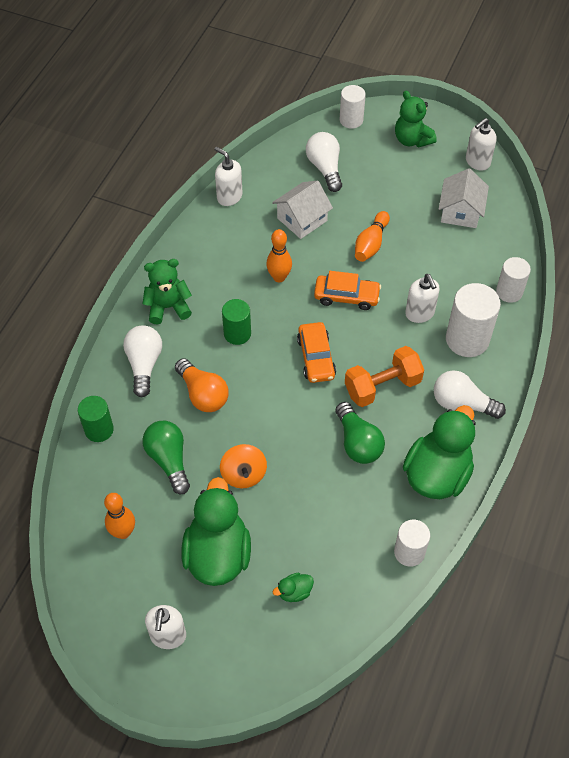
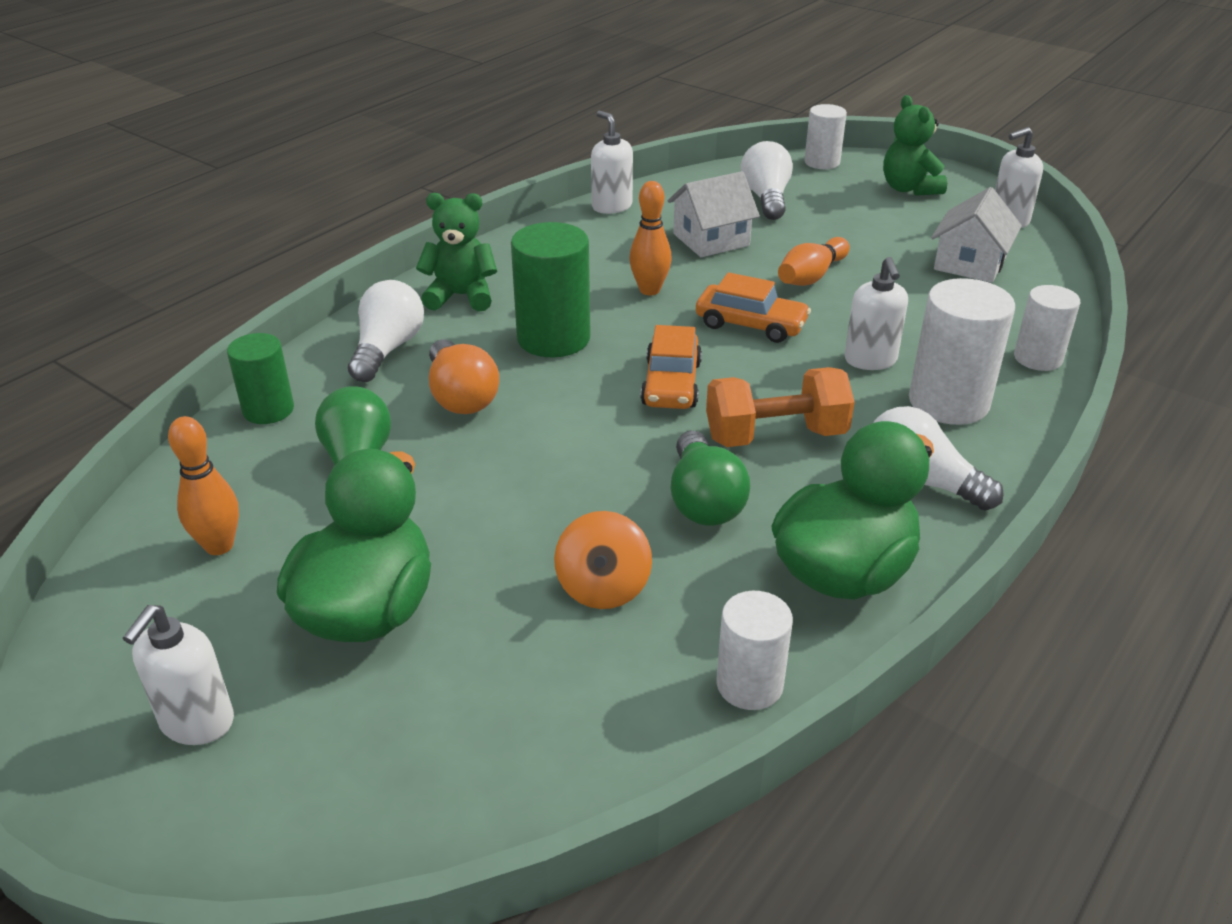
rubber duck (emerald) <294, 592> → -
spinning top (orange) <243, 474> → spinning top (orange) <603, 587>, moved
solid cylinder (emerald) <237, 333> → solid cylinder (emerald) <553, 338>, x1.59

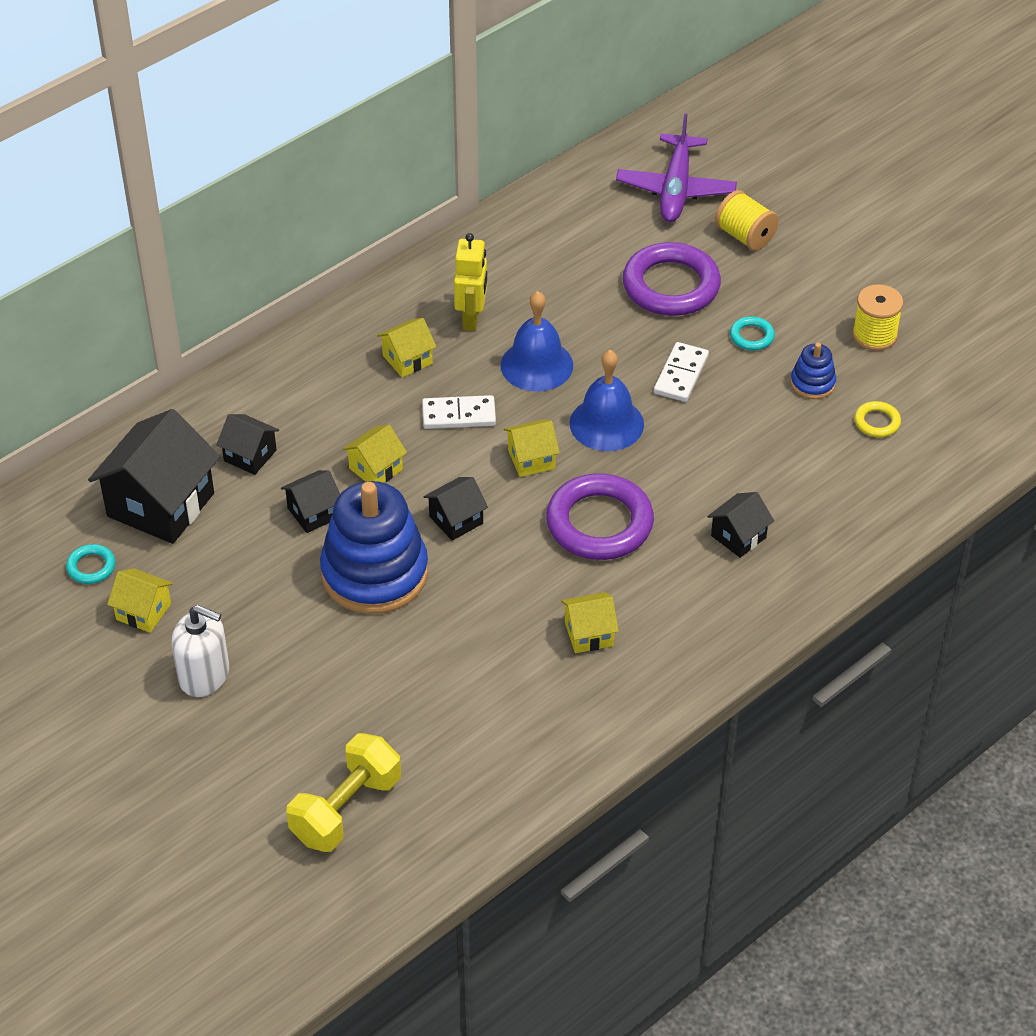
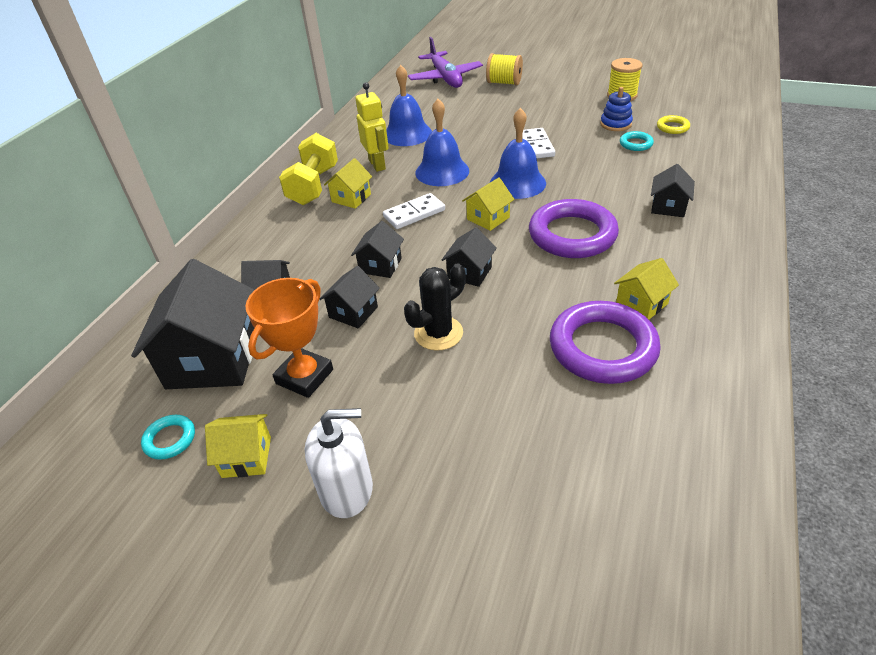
- → award cup (orange) <304, 376>
- → bell (royal blue) <407, 134>
hand weight (bright yellow) <346, 809> → hand weight (bright yellow) <314, 186>, moved
torus (royal purple) <671, 286> → torus (royal purple) <602, 348>, moved
torus (teal) <751, 336> → torus (teal) <636, 144>, moved
ring stacker (royal blue) <374, 573> → saguaro cactus (black) <438, 333>
toy house (bright yellow) <376, 469> → toy house (black) <380, 265>

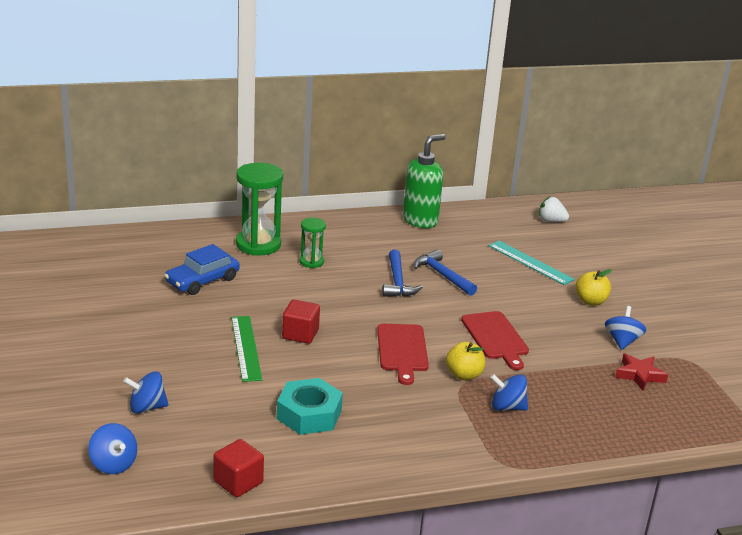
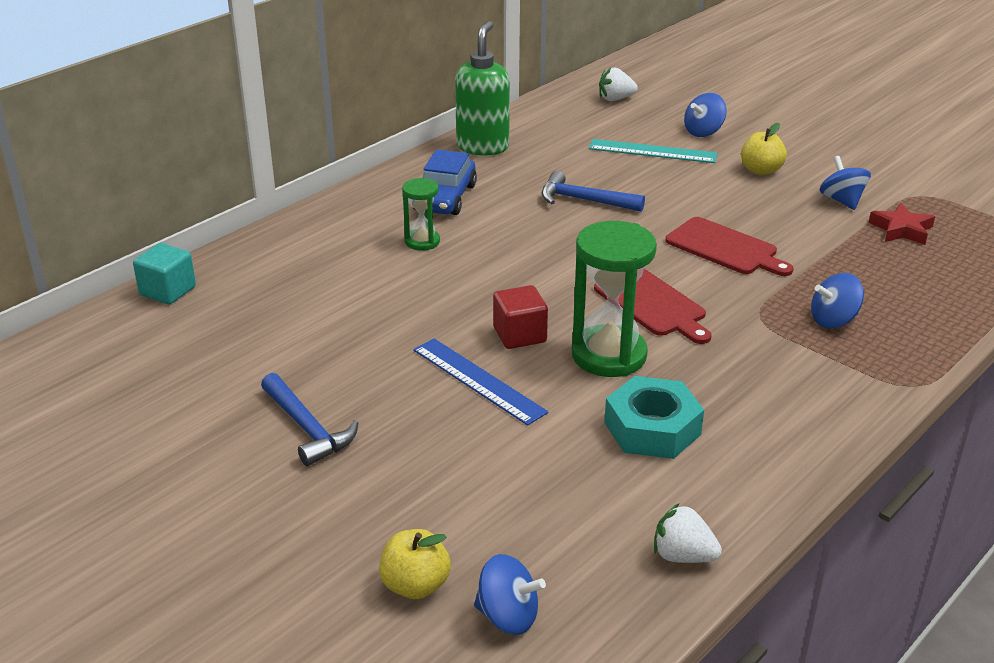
- → block (teal) <168, 291>
spinning top (royal blue) <147, 407> → spinning top (royal blue) <703, 132>, moved
automobile (royal blue) <202, 281> → automobile (royal blue) <445, 198>, moved
sand timer (emerald) <258, 244> → sand timer (emerald) <609, 355>, moved
claw hammer (royal blue) <397, 282> → claw hammer (royal blue) <308, 428>, moved
apple fruit (bright yellow) <464, 375> → apple fruit (bright yellow) <415, 585>, moved
block (red) <238, 482> → berry (pure white) <683, 556>
ruler (emerald) <246, 348> → ruler (royal blue) <478, 380>

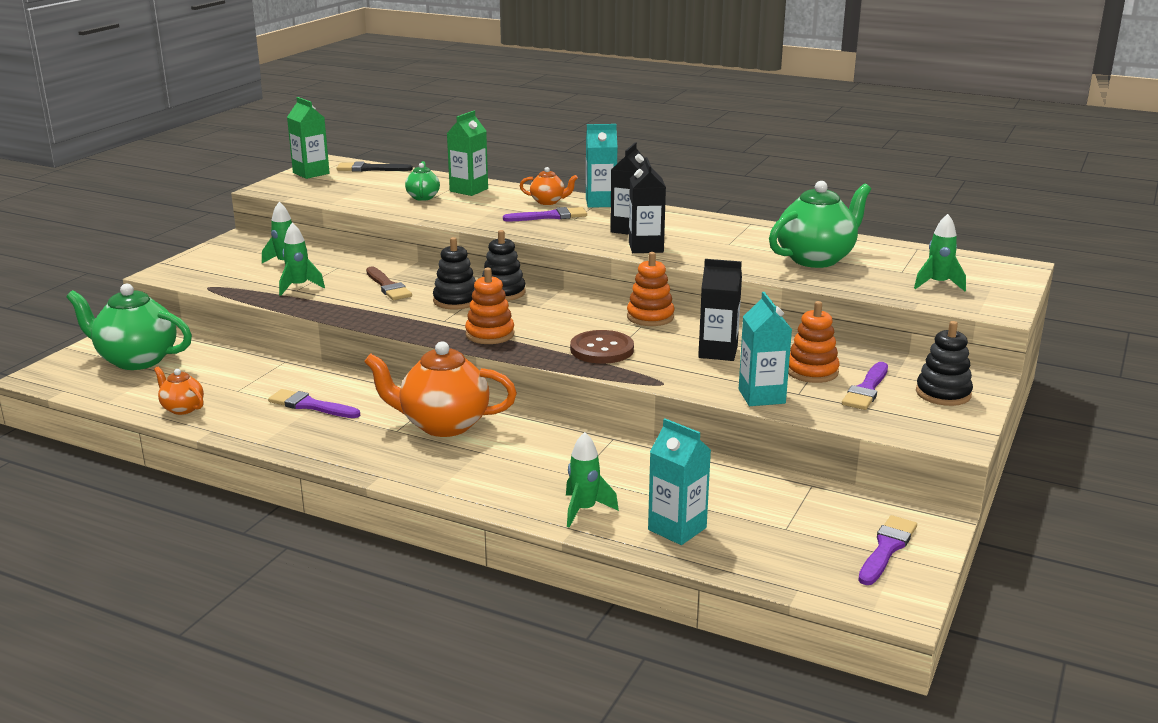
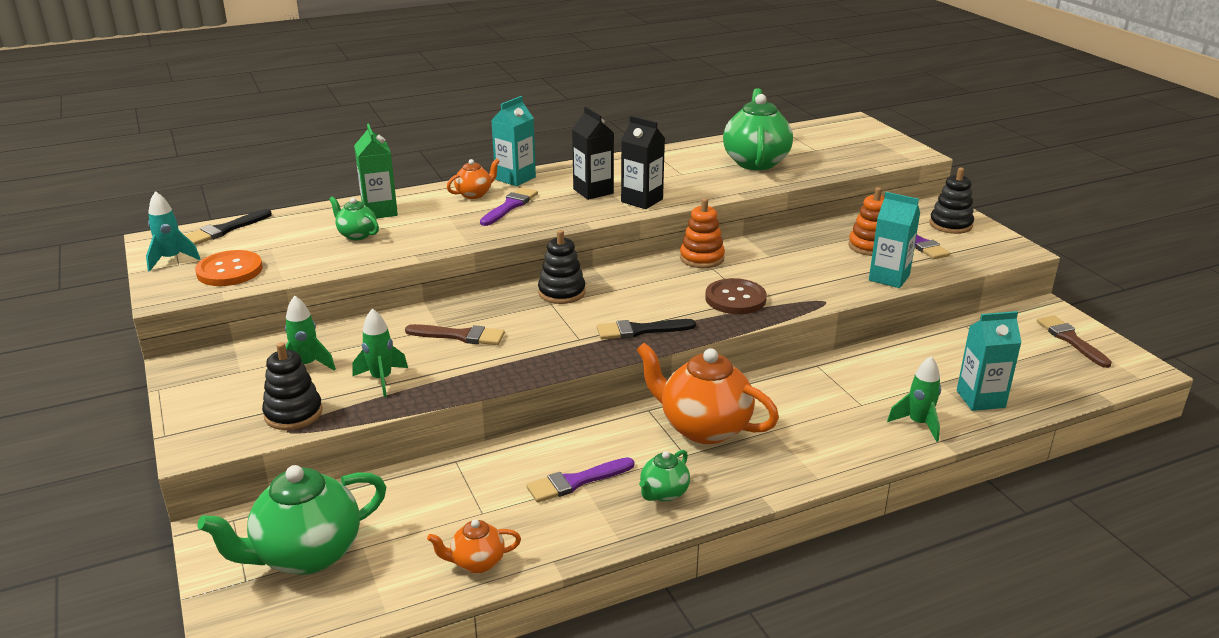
milk carton (black) <718, 352> → -
rocket (emerald) <938, 284> → -
- → sewing button (orange) <229, 271>
- → tea pot (emerald) <663, 493>
ring stacker (black) <456, 301> → ring stacker (black) <293, 413>, moved
milk carton (emerald) <311, 173> → rocket (teal) <171, 259>
ring stacker (orange) <490, 334> → paint brush (black) <640, 330>
paint brush (royal purple) <886, 548> → paint brush (russet) <1070, 340>
tea pot (orange) <443, 425> → tea pot (orange) <703, 428>, 75 degrees clockwise

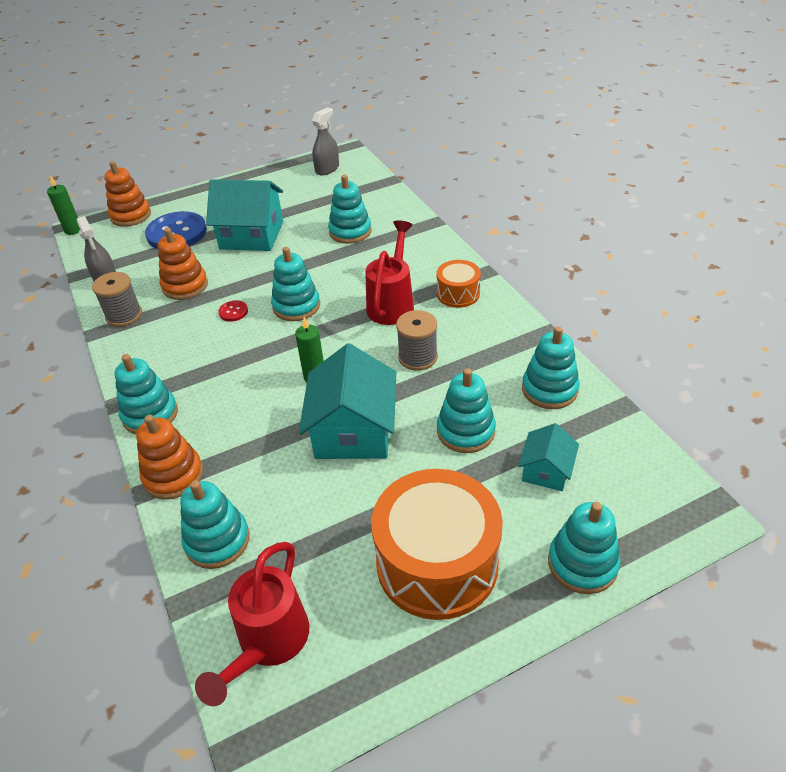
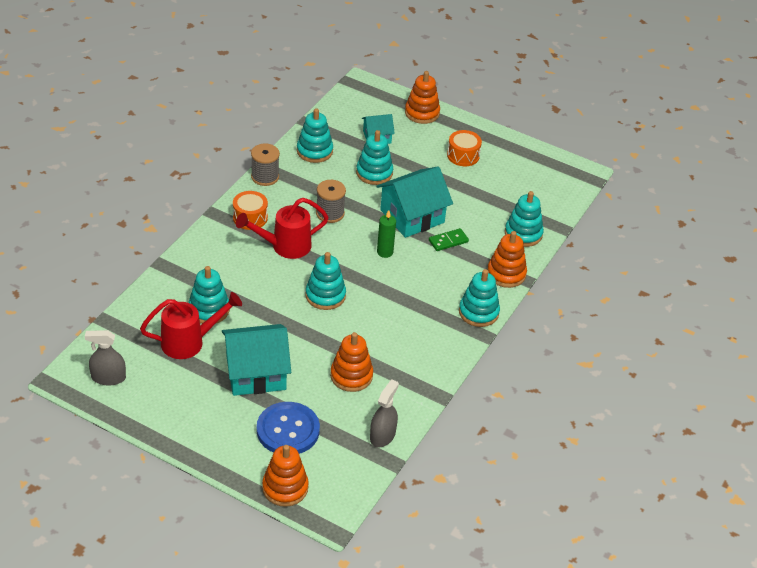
candle (emerald) <73, 230> → -
sewing button (red) <233, 312> → -
- → domino piece (emerald) <448, 241>
bobbin (gray) <124, 315> → bobbin (gray) <265, 177>, moved
sprinkling can (red) <268, 643> → sprinkling can (red) <189, 342>, moved
ring stacker (teal) <582, 563> → ring stacker (orange) <422, 113>
toy house (teal) <251, 235> → toy house (teal) <256, 373>, 75 degrees counterclockwise
snare drum (orange) <437, 563> → snare drum (orange) <463, 155>, x0.50

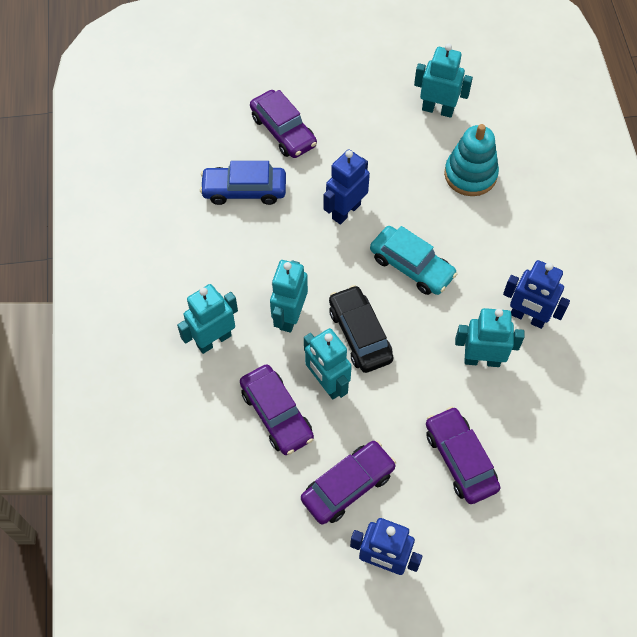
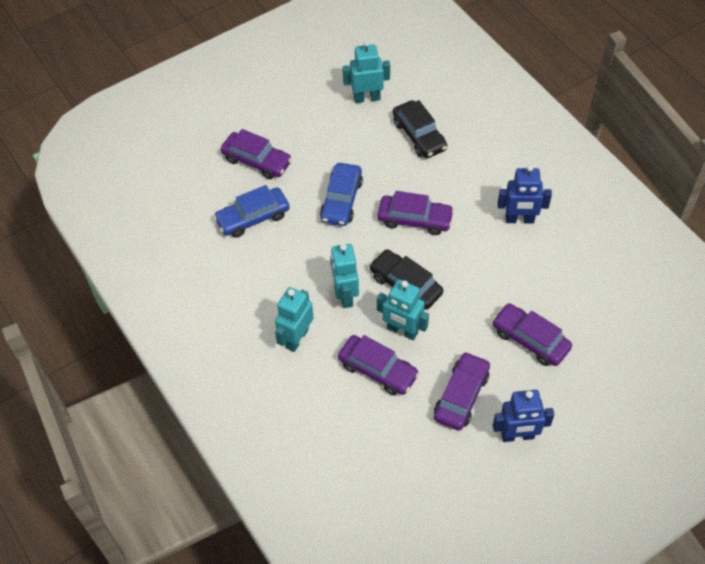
robot figure (teal) <482, 360> → -
robot figure (royal blue) <346, 211> → automobile (royal blue) <341, 200>
ring stacker (teal) <470, 175> → automobile (black) <419, 135>
automobile (teal) <411, 266> → automobile (royal purple) <415, 219>

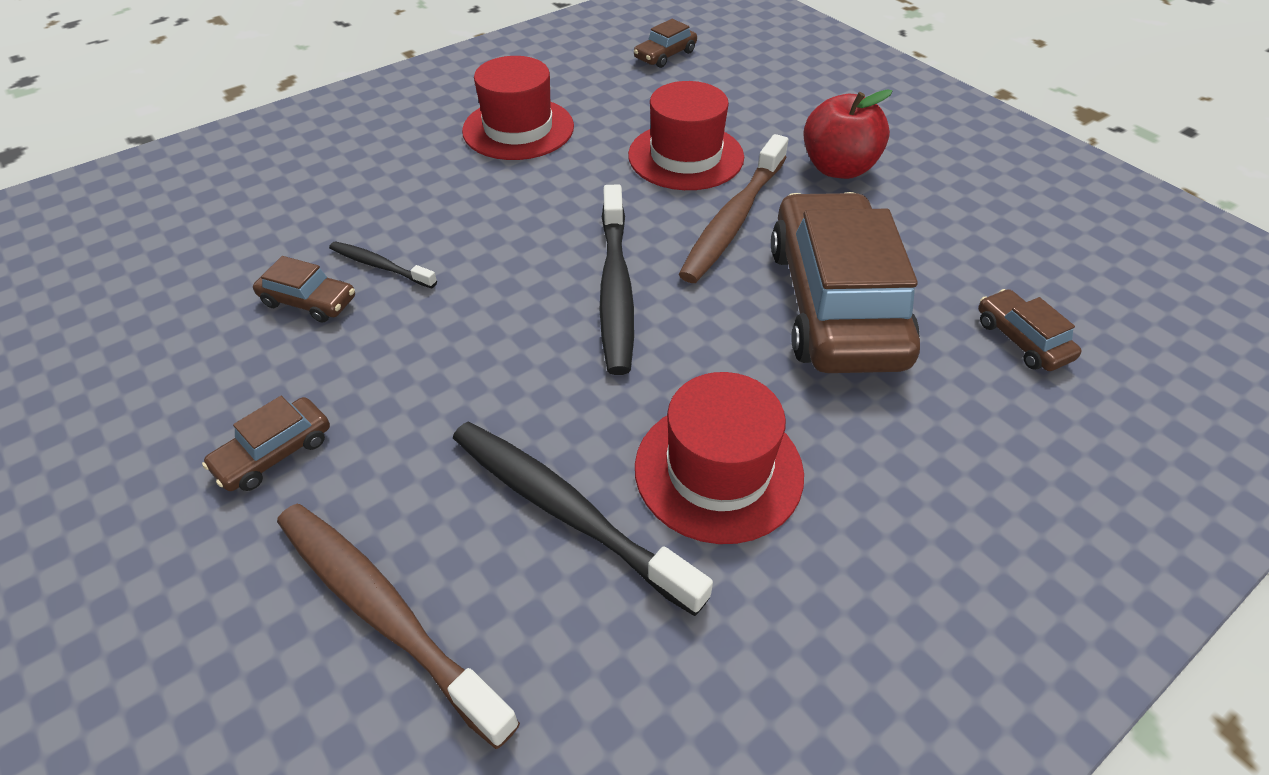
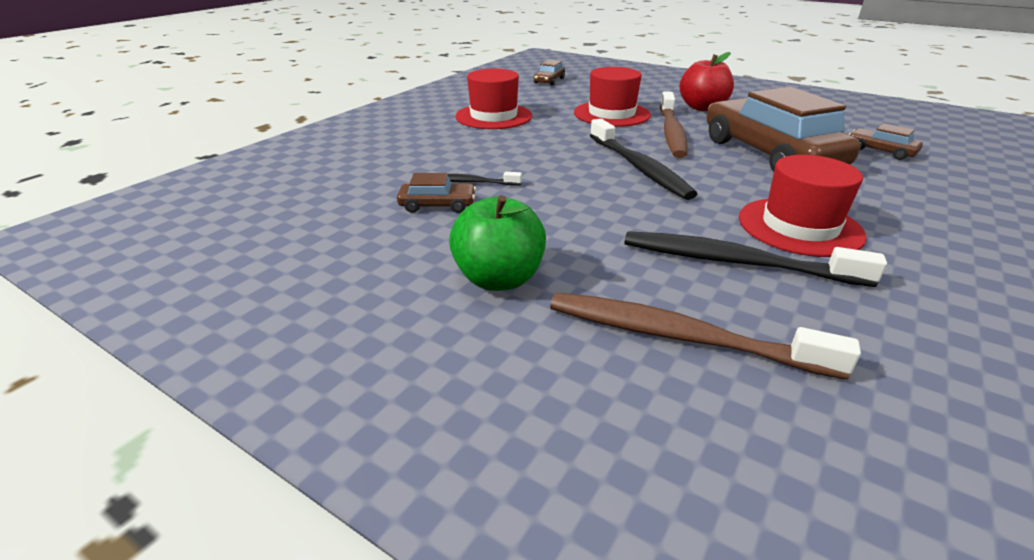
automobile (russet) <274, 453> → apple fruit (emerald) <499, 279>

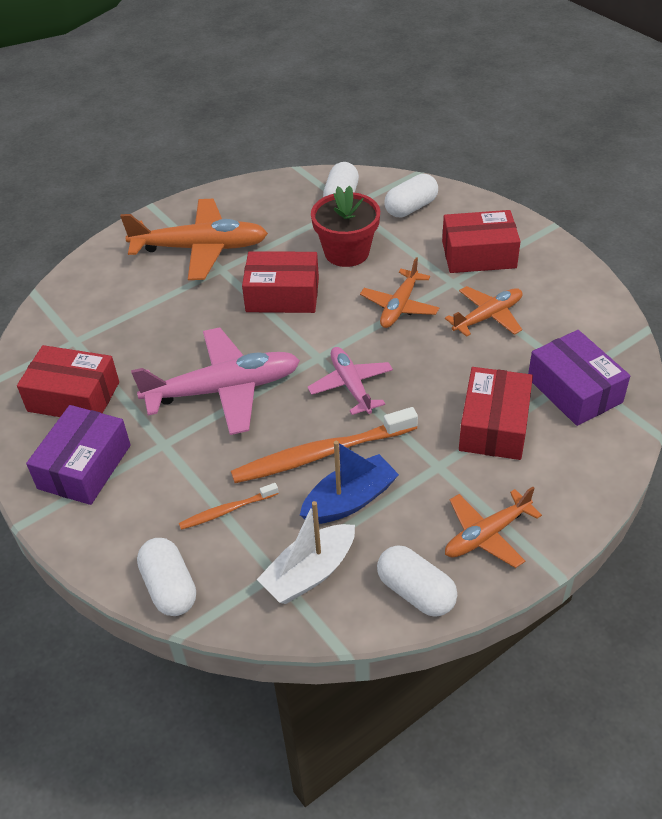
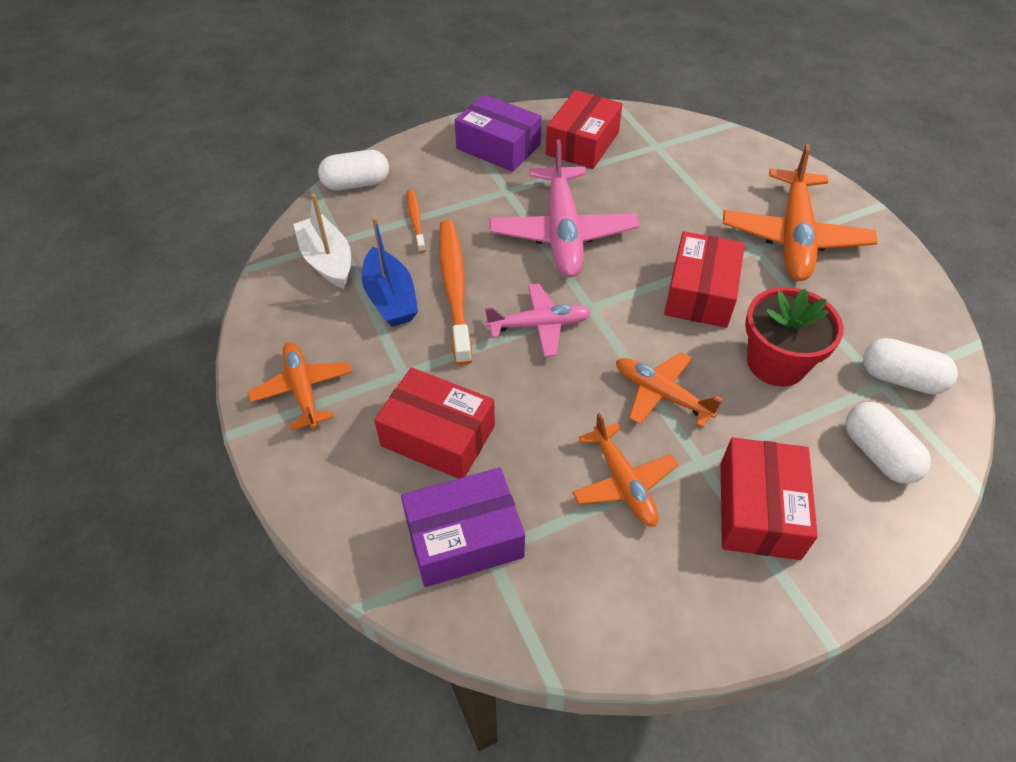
capsule (pure white) <416, 592> → -

